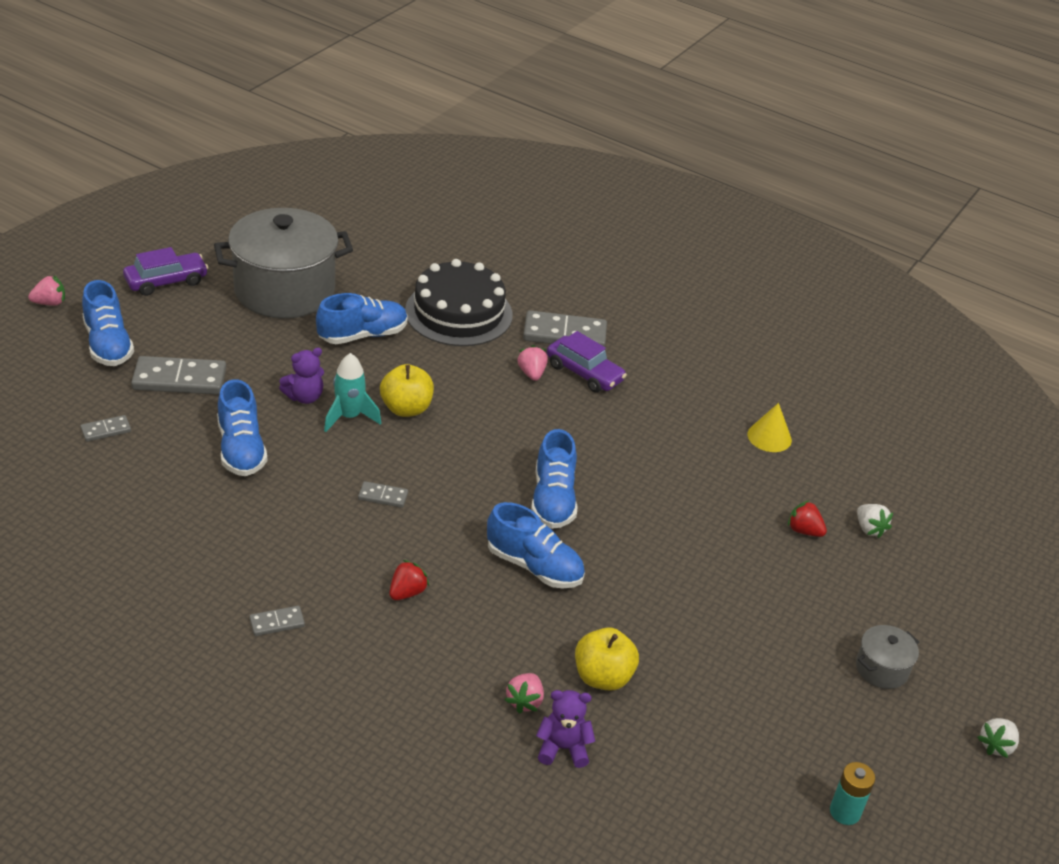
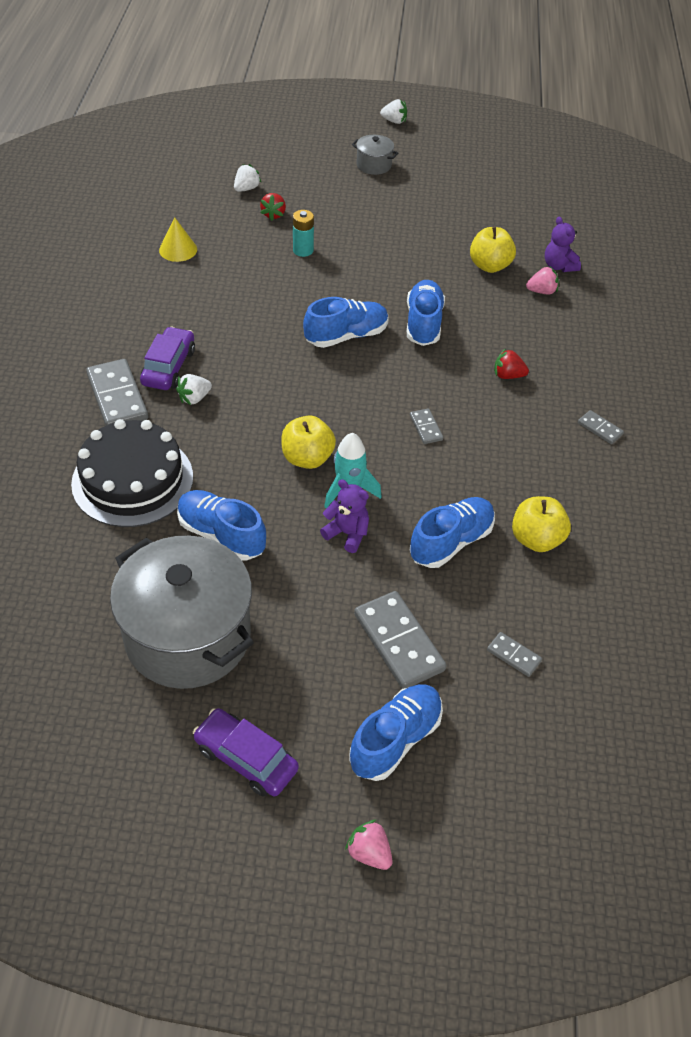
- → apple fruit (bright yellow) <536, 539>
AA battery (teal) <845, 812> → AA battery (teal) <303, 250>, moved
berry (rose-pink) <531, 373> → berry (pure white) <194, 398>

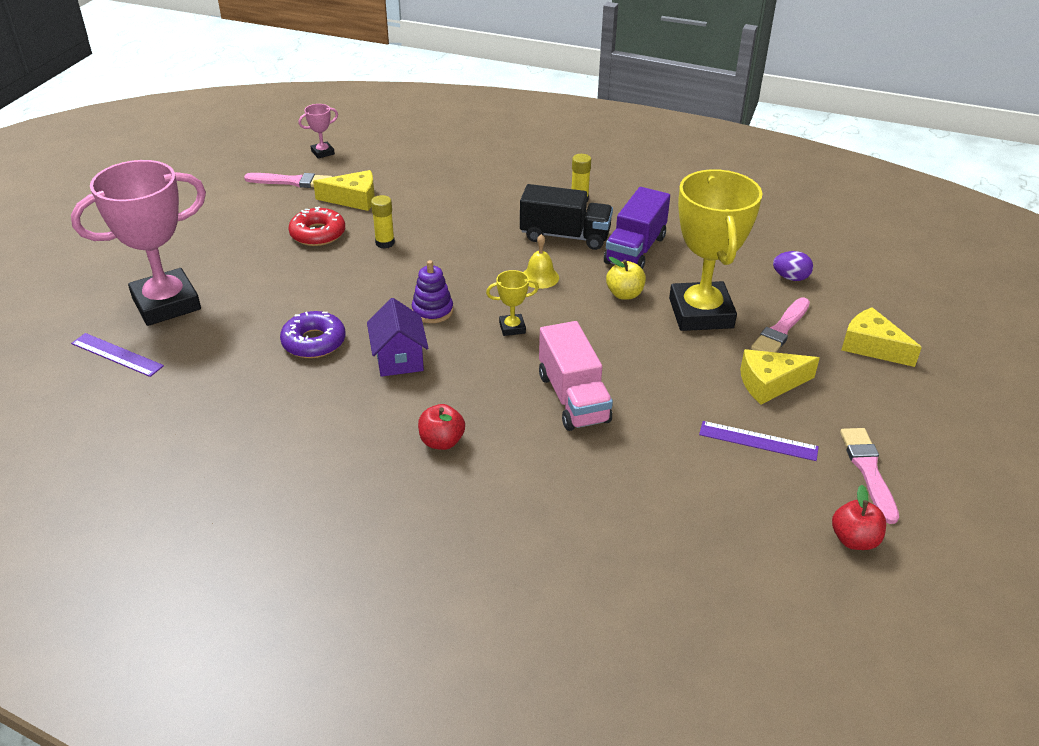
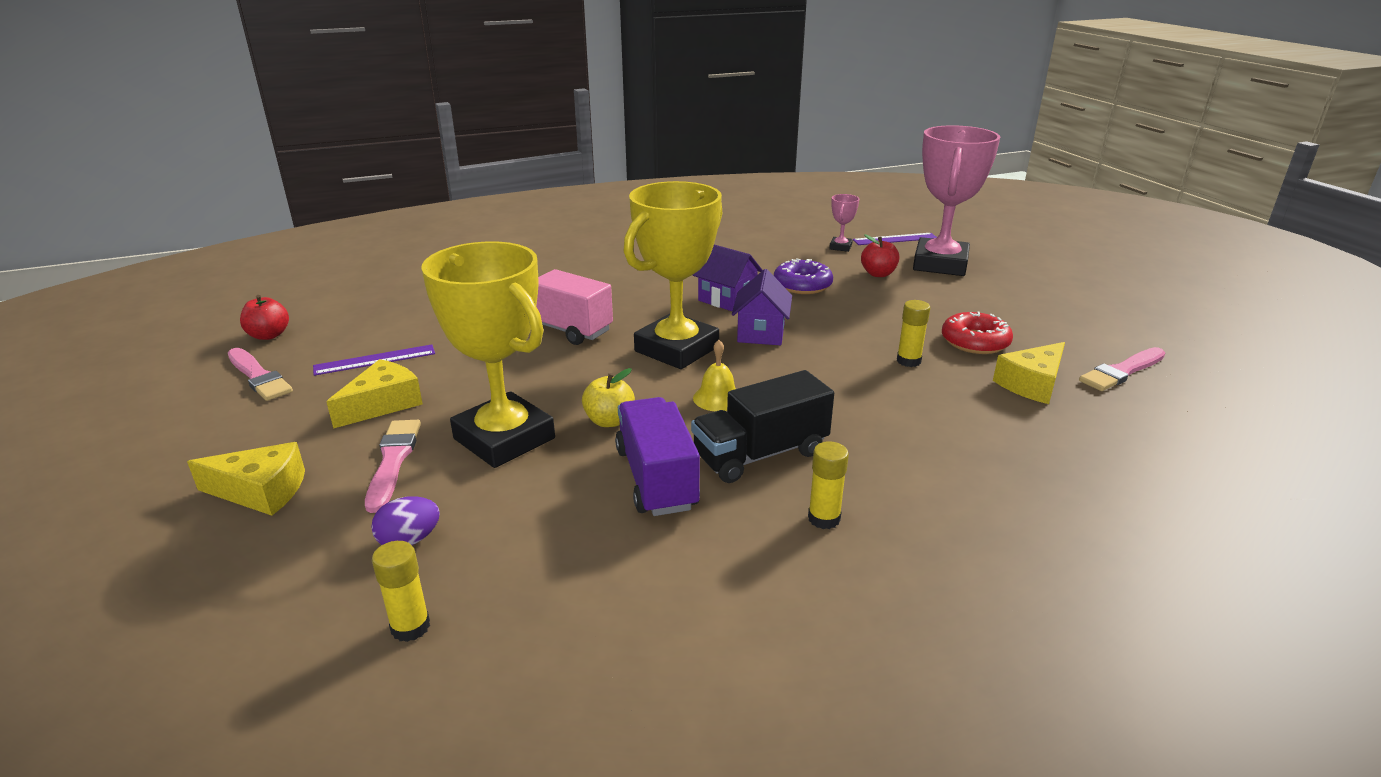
- → stick of glue (bright yellow) <410, 627>
award cup (rose-pink) <322, 152> → award cup (rose-pink) <840, 247>, moved
apple fruit (red) <442, 441> → apple fruit (red) <878, 274>, moved
ring stacker (royal purple) <432, 311> → toy house (royal purple) <761, 333>
award cup (bright yellow) <512, 328> → award cup (bright yellow) <677, 349>, x2.43

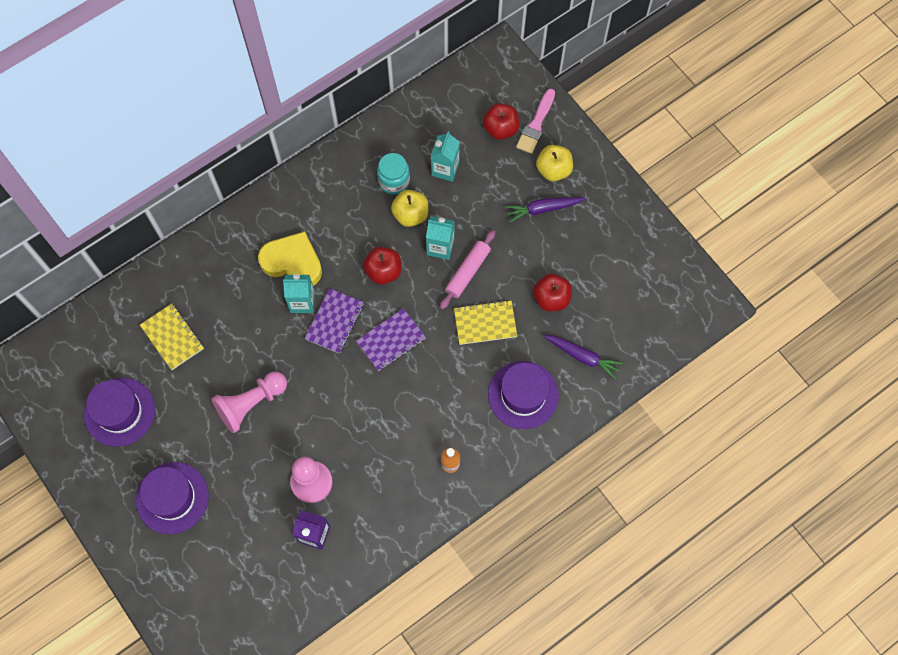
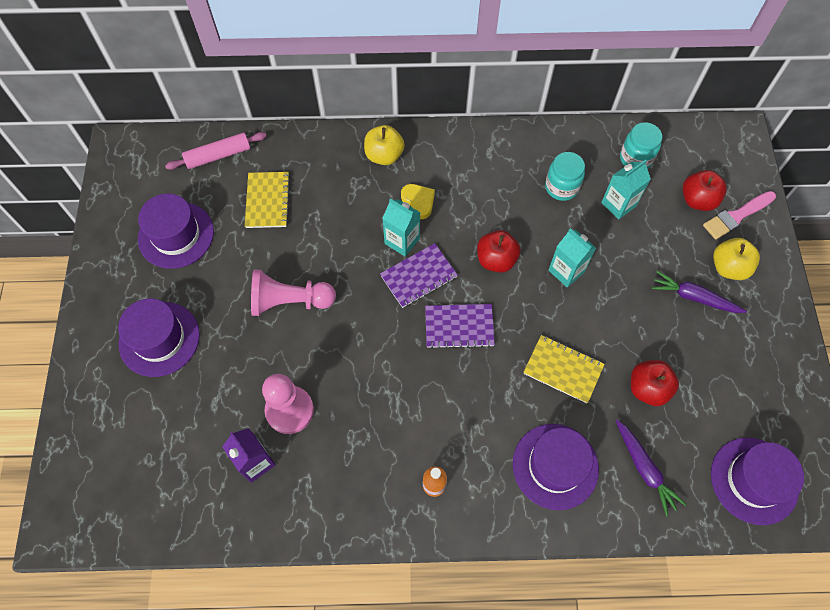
- → jar (teal) <635, 158>
- → tall hat (royal purple) <754, 480>
apple fruit (bright yellow) <410, 215> → apple fruit (bright yellow) <384, 155>, moved
rolling pin (rose-pink) <467, 272> → rolling pin (rose-pink) <218, 155>, moved
heart shape (bright yellow) <293, 262> → heart shape (bright yellow) <418, 202>, x0.56

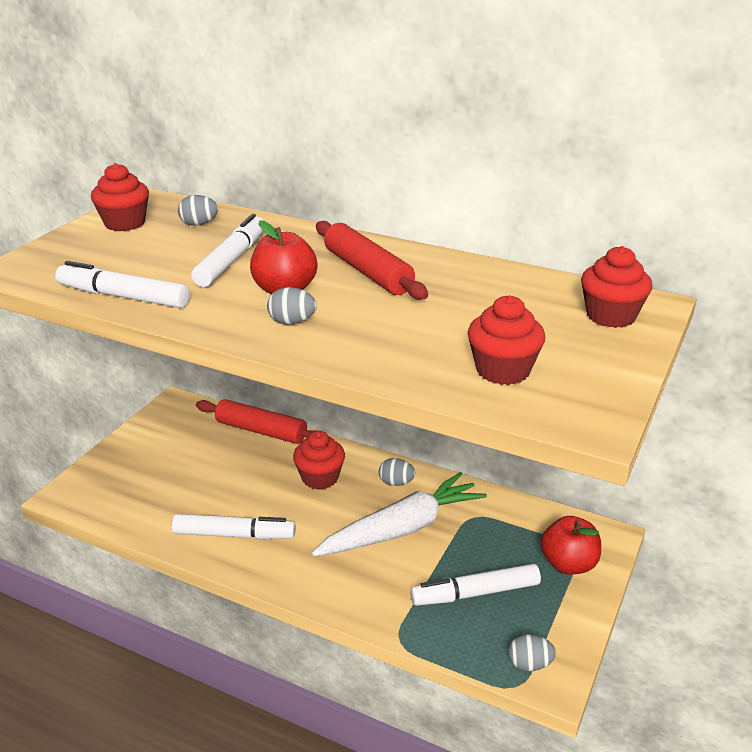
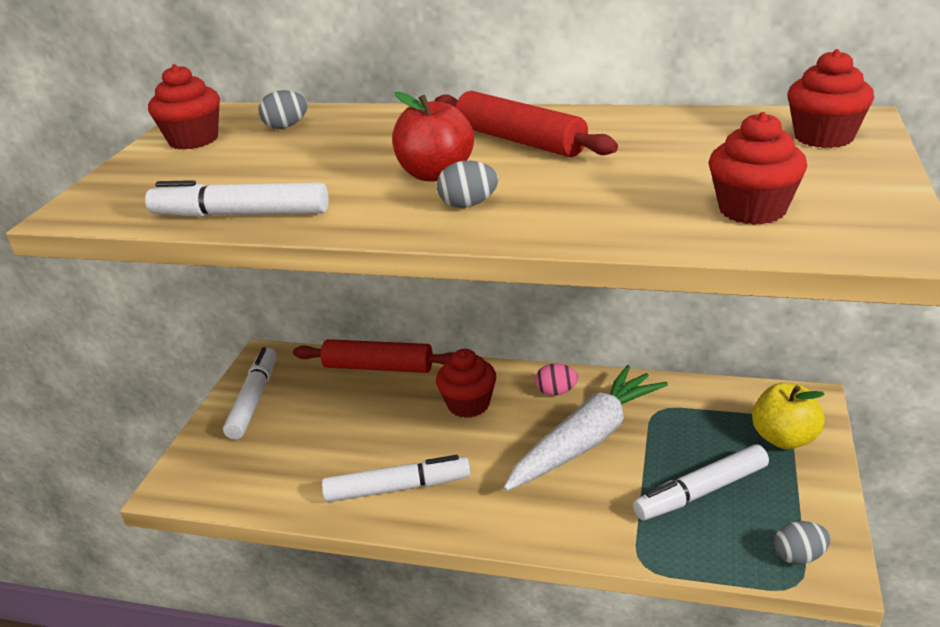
marker (pure white) <231, 260> → marker (pure white) <254, 400>, moved
toy egg (gray) <396, 483> → toy egg (rose-pink) <556, 392>
apple fruit (red) <568, 564> → apple fruit (bright yellow) <784, 438>

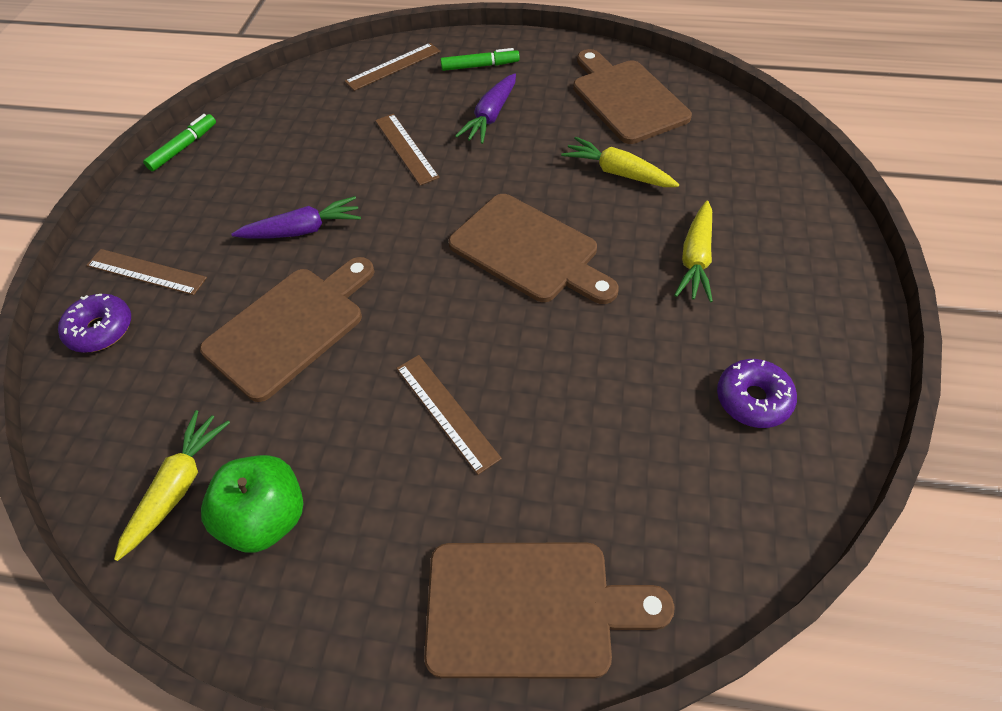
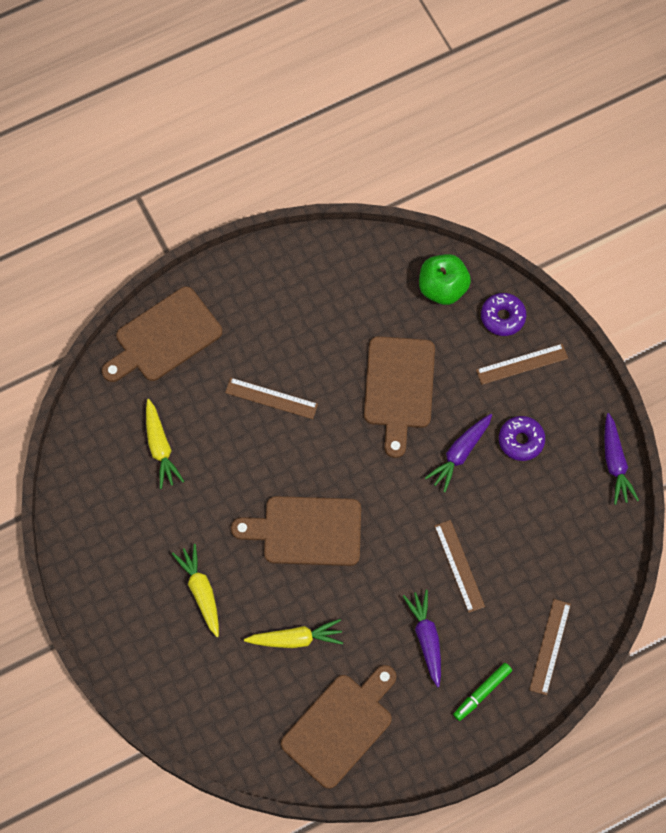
root vegetable (bright yellow) <179, 486> → root vegetable (bright yellow) <160, 448>, moved
apple fruit (emerald) <266, 518> → apple fruit (emerald) <442, 288>, moved
donut (royal purple) <753, 399> → donut (royal purple) <521, 440>, moved
marker (emerald) <183, 147> → root vegetable (royal purple) <615, 463>
ruler (russet) <406, 148> → ruler (russet) <459, 566>, 45 degrees clockwise
bread board (russet) <626, 98> → bread board (russet) <340, 726>, 75 degrees counterclockwise

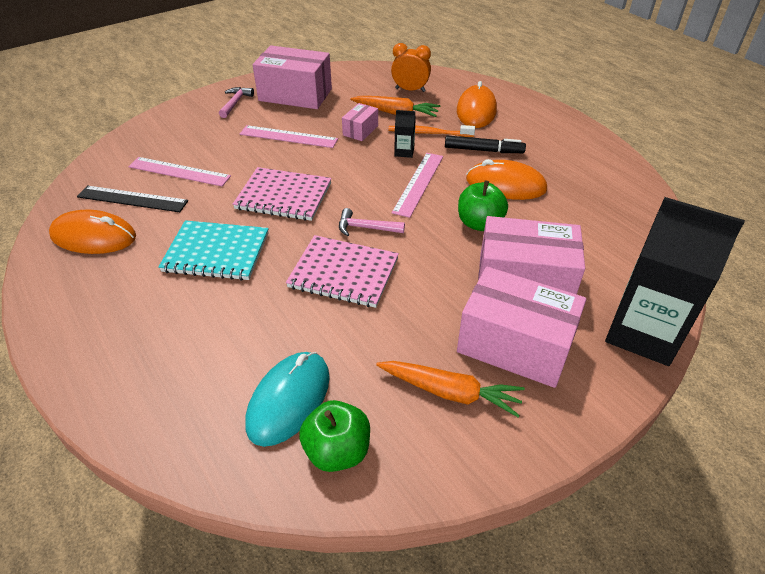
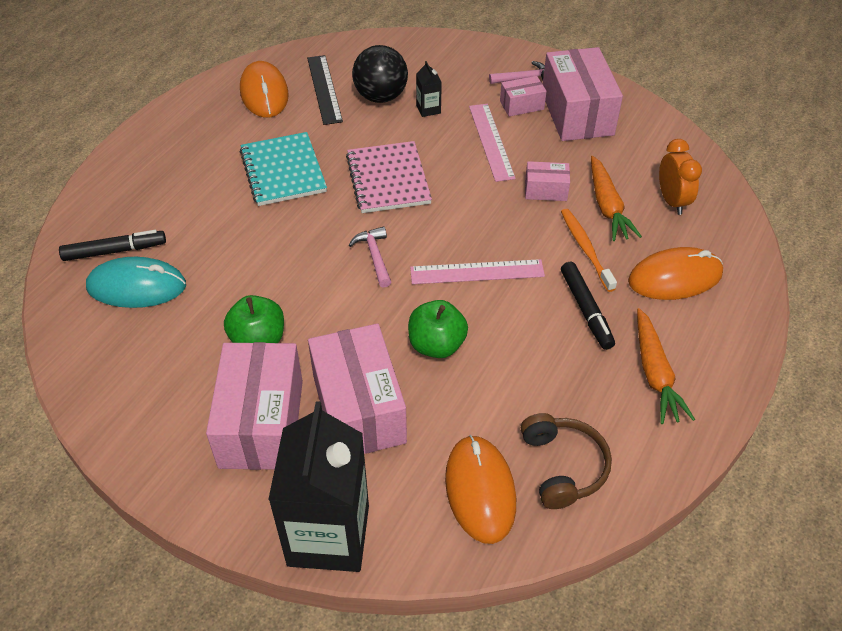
exercise book (rose-pink) <343, 273> → -
- → marker (black) <115, 251>
- → box (rose-pink) <521, 105>
- → over-ear headphones (russet) <563, 466>
apple fruit (emerald) <337, 451> → apple fruit (emerald) <258, 340>, moved
root vegetable (orange) <450, 392> → root vegetable (orange) <655, 373>, moved
milk carton (black) <404, 152> → milk carton (black) <428, 109>, moved
PC mouse (orange) <505, 185> → PC mouse (orange) <480, 490>, moved
ruler (rose-pink) <179, 172> → ball (black) <380, 96>

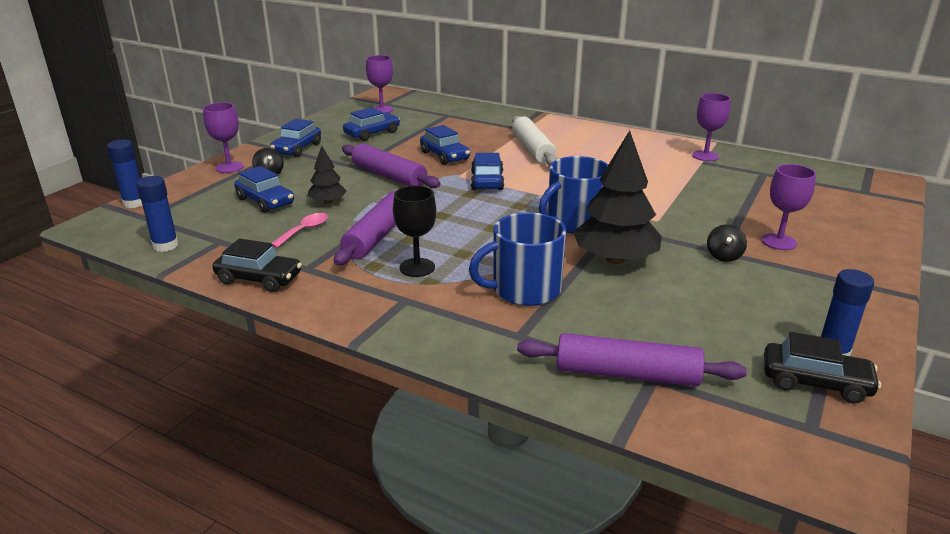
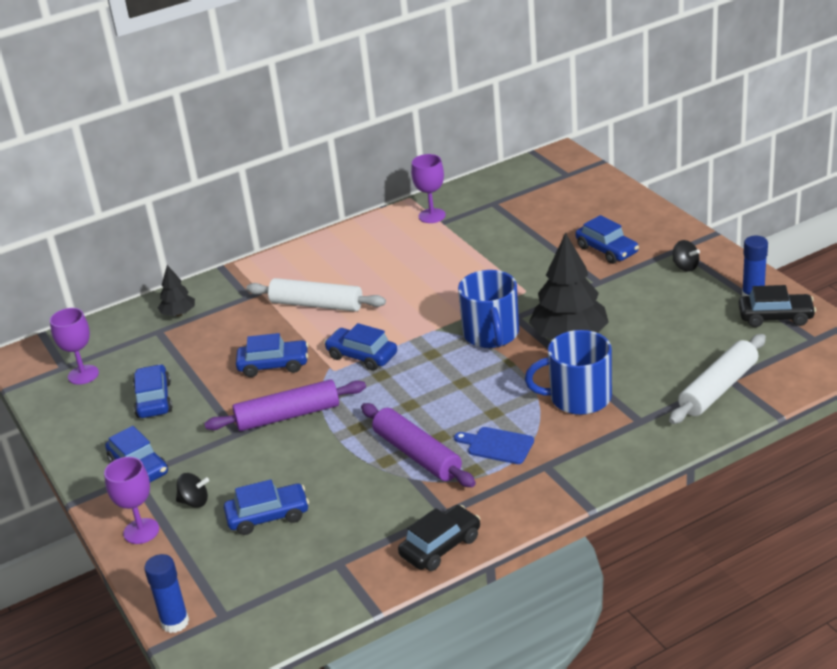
stick of glue (royal blue) <165, 246> → -
spoon (rose-pink) <304, 231> → -
fir tree (black) <327, 202> → fir tree (black) <178, 313>, moved
spinning top (black) <724, 256> → spinning top (black) <685, 267>, moved
chalice (black) <417, 267> → bread board (royal blue) <497, 445>
chalice (royal purple) <779, 242> → automobile (royal blue) <607, 250>
rolling pin (royal purple) <626, 374> → rolling pin (pure white) <718, 388>
tea mug (royal blue) <524, 289> → tea mug (royal blue) <578, 398>, 75 degrees clockwise
automobile (black) <815, 382> → automobile (black) <775, 317>, 45 degrees clockwise

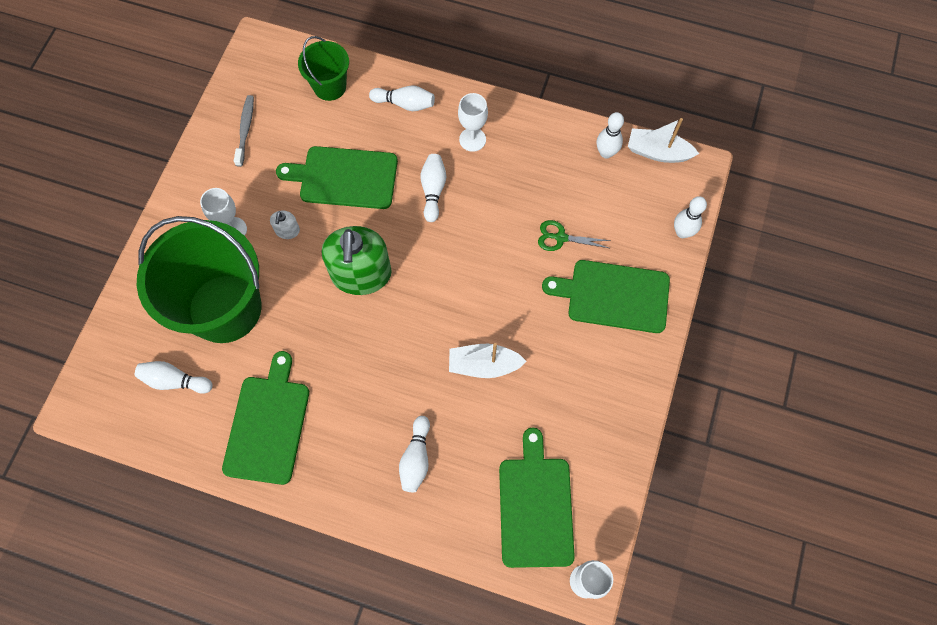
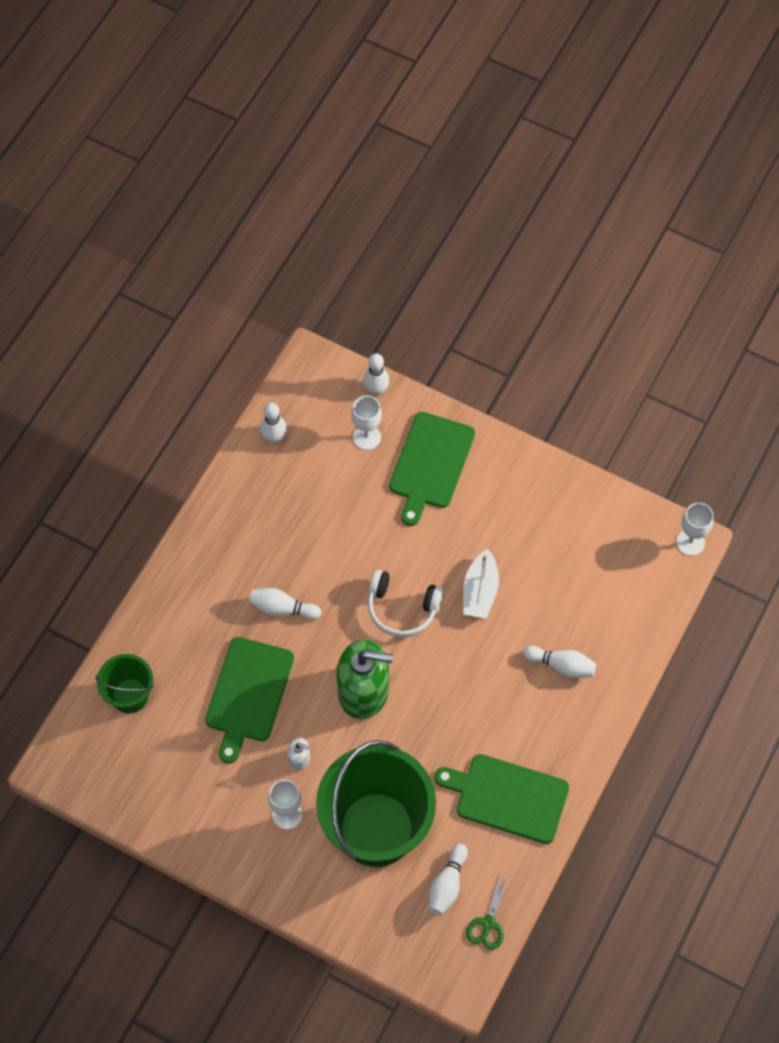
dental brush (gray) <245, 129> → -
skittle (pure white) <405, 104> → -
bread board (emerald) <535, 506> → -
boat (pure white) <657, 152> → -
- → over-ear headphones (pure white) <402, 608>
chalice (pure white) <472, 139> → chalice (pure white) <367, 437>, moved
scissors (emerald) <560, 237> → scissors (emerald) <488, 923>, moved

